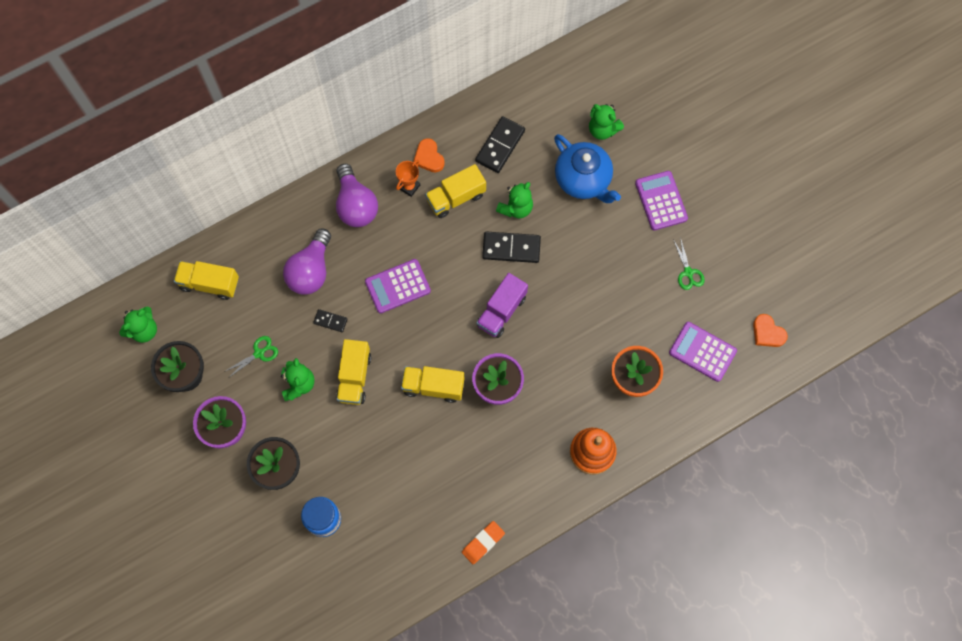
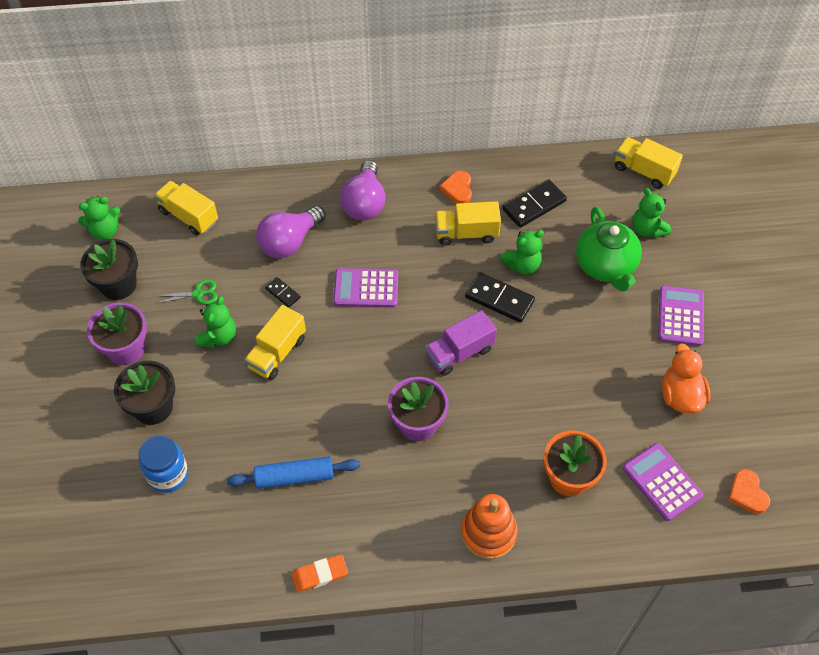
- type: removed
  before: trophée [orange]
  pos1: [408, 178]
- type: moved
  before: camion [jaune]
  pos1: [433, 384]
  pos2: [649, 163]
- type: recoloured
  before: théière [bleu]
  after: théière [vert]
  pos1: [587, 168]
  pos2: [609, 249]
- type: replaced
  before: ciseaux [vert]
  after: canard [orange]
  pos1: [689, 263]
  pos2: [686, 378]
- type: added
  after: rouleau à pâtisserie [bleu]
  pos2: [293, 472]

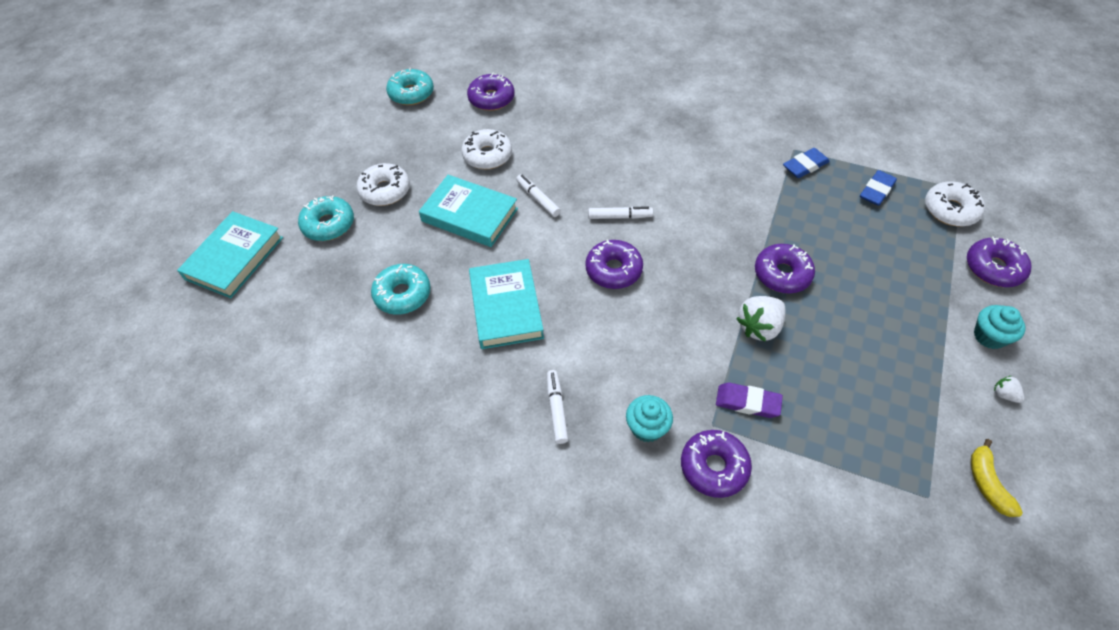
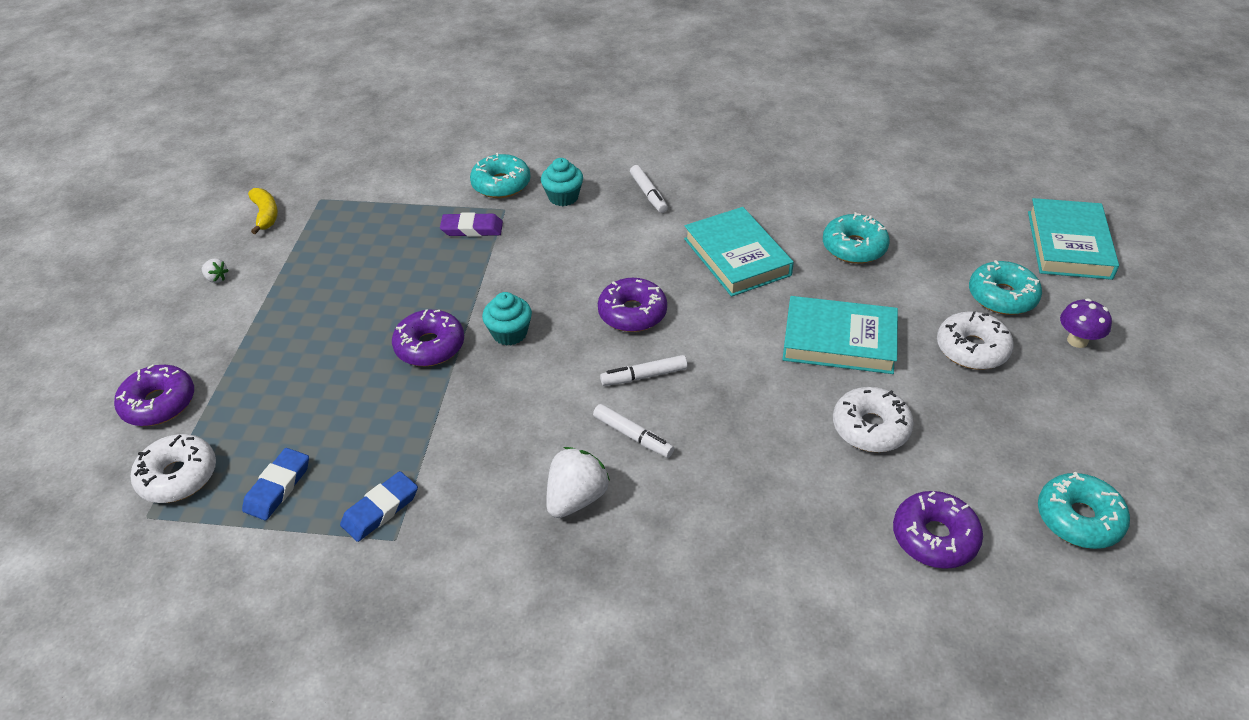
- type: moved
  before: feutre [blanc]
  pos1: [538, 195]
  pos2: [633, 431]
- type: recoloured
  before: beignet [violet]
  after: beignet [turquoise]
  pos1: [716, 464]
  pos2: [500, 175]
- type: moved
  before: fraise [blanc]
  pos1: [760, 319]
  pos2: [578, 482]
- type: moved
  before: muffin [turquoise]
  pos1: [1000, 327]
  pos2: [507, 319]
- type: added
  after: champignon [violet]
  pos2: [1086, 323]

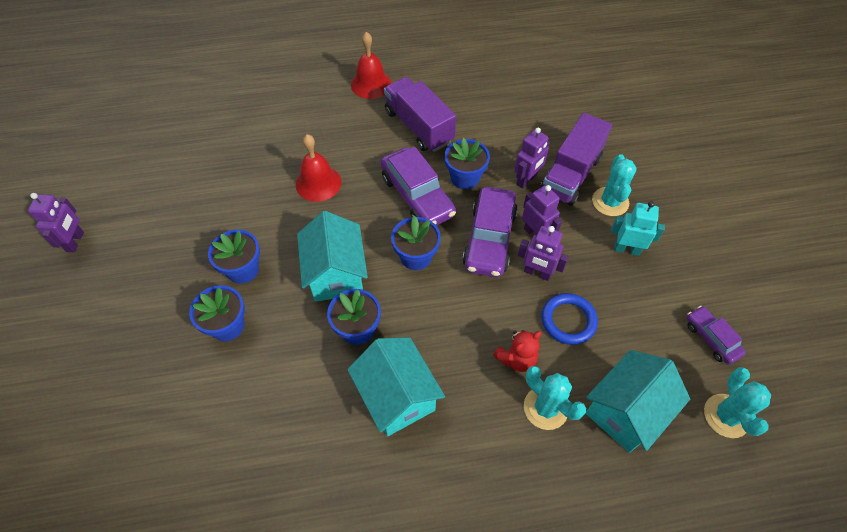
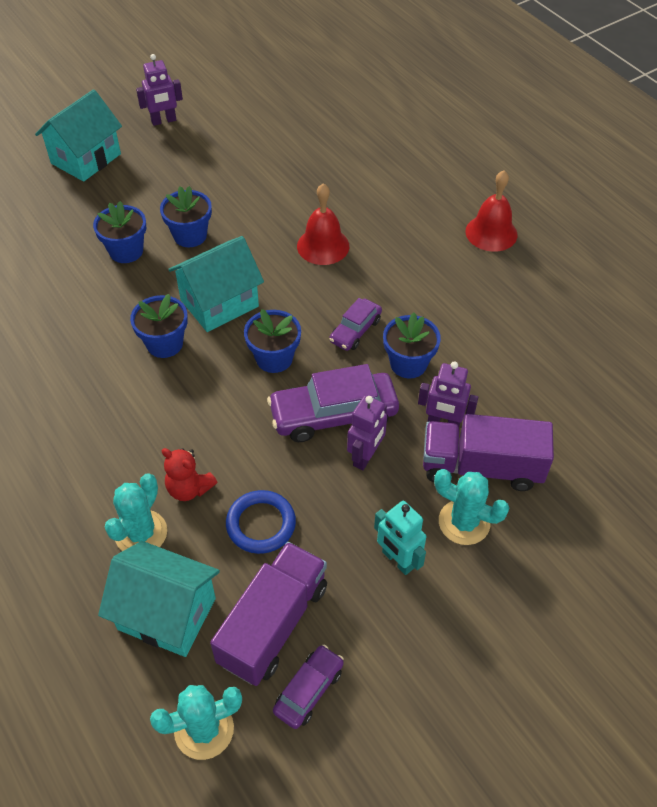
- type: moved
  before: maison [turquoise]
  pos1: [396, 386]
  pos2: [78, 135]
- type: resized
  before: voiture [violet]
  pos1: [418, 186]
  pos2: [355, 324]
  scale: 0.55
- type: moved
  before: camion [violet]
  pos1: [420, 114]
  pos2: [268, 614]
- type: removed
  before: robot [violet]
  pos1: [543, 253]
- type: turned
  before: cactus [turquoise]
  pos1: [614, 185]
  pos2: [471, 507]
  turn: 45
- type: turned
  before: robot [turquoise]
  pos1: [638, 228]
  pos2: [400, 538]
  turn: 150

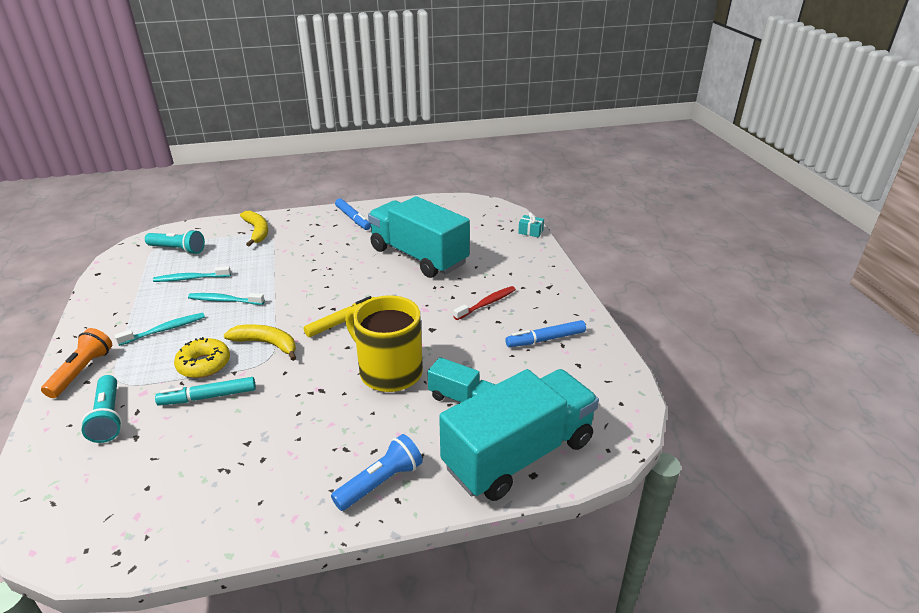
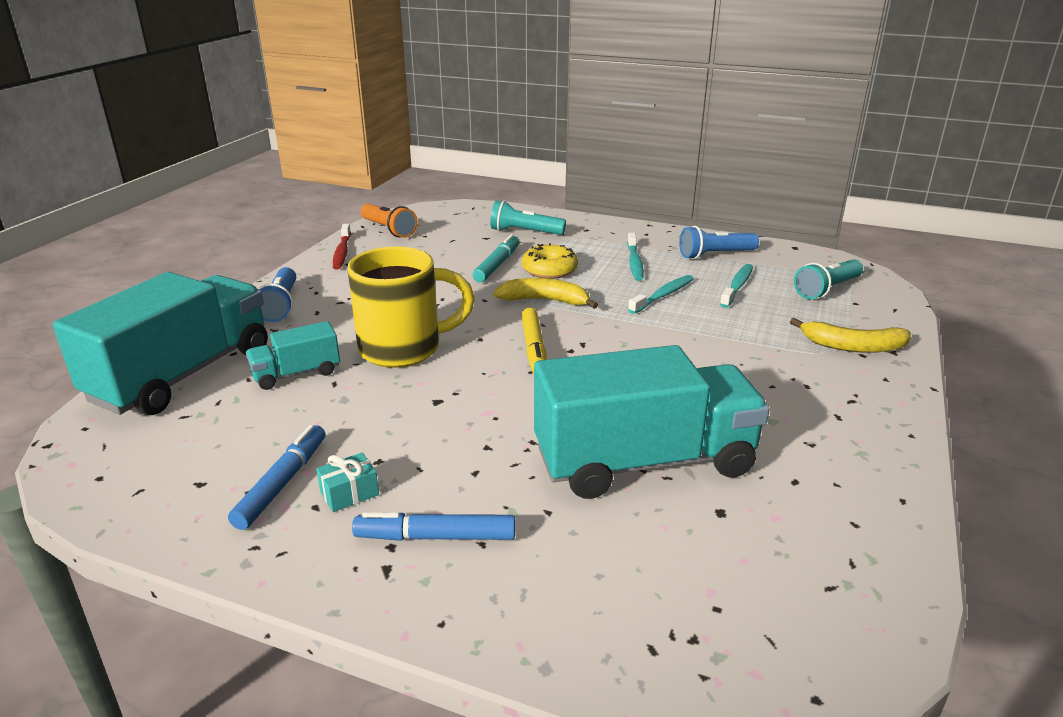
- type: moved
  before: lampe de poche [orange]
  pos1: [76, 363]
  pos2: [389, 221]
- type: turned
  before: banane [jaune]
  pos1: [260, 342]
  pos2: [545, 293]
  turn: -135
- type: moved
  before: feutre [bleu]
  pos1: [353, 214]
  pos2: [433, 526]
- type: turned
  before: camion [turquoise]
  pos1: [519, 435]
  pos2: [160, 343]
  turn: -150
- type: moved
  before: brosse à dents [rouge]
  pos1: [484, 303]
  pos2: [342, 246]
- type: moved
  before: cadeau [turquoise]
  pos1: [531, 224]
  pos2: [347, 482]
- type: added
  after: lampe de poche [bleu]
  pos2: [719, 242]

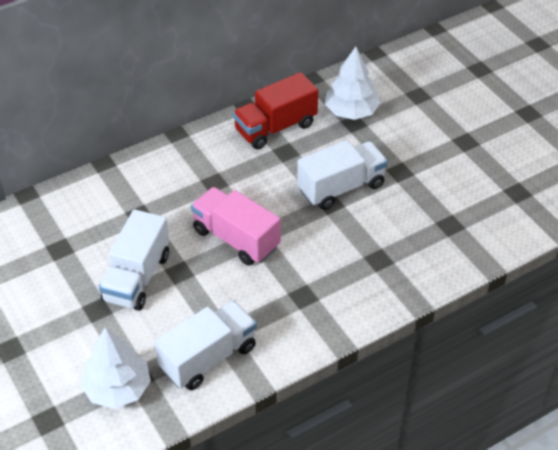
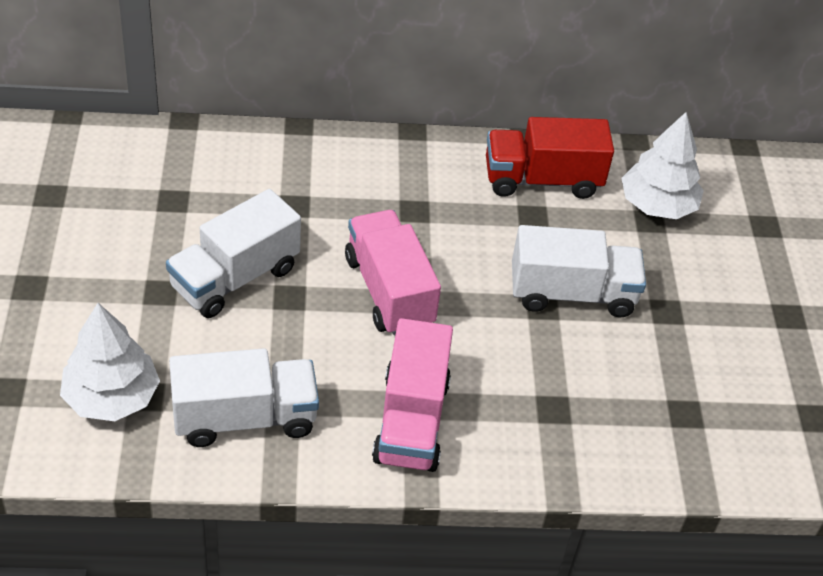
- type: added
  after: camion [rose]
  pos2: [412, 395]

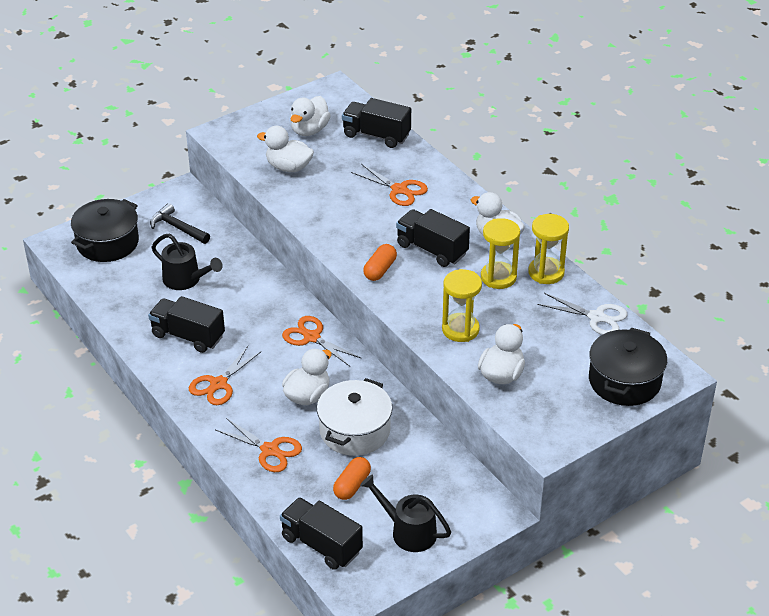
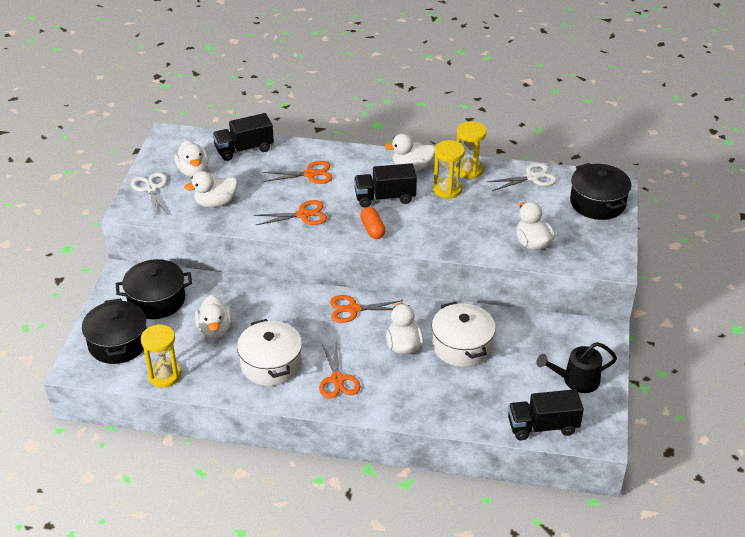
- type: replaced
  before: camion [noir]
  after: marmite [blanc]
  pos1: [186, 324]
  pos2: [269, 352]
- type: replaced
  before: marteau [noir]
  after: marmite [noir]
  pos1: [180, 223]
  pos2: [154, 289]
- type: replaced
  before: arrosoir [noir]
  after: canard [blanc]
  pos1: [187, 262]
  pos2: [213, 317]
- type: moved
  before: ciseaux [orange]
  pos1: [259, 445]
  pos2: [290, 212]
- type: removed
  before: gélule [orange]
  pos1: [352, 478]
- type: moved
  before: sablier [jaune]
  pos1: [462, 305]
  pos2: [161, 355]
- type: added
  after: ciseaux [blanc]
  pos2: [150, 194]

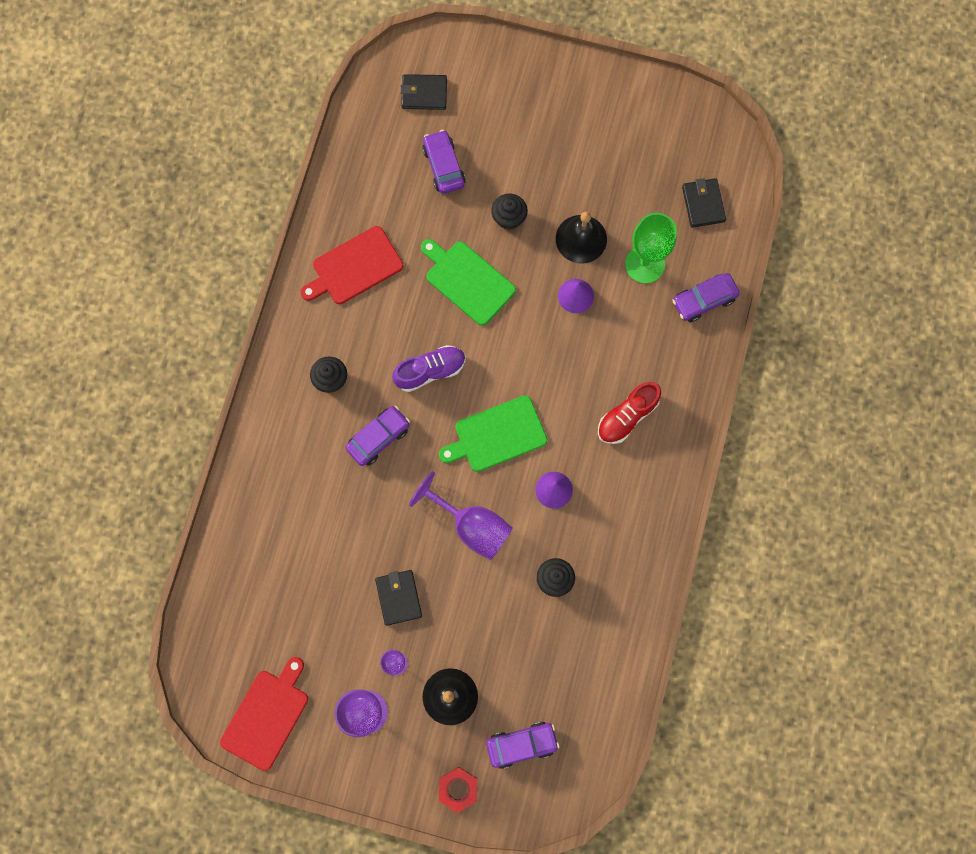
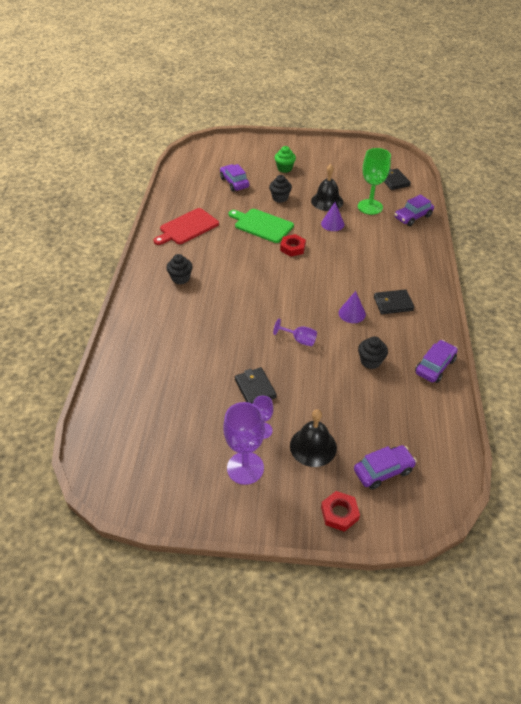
- type: removed
  before: planche à découper [rouge]
  pos1: [264, 714]
- type: moved
  before: voiture [violet]
  pos1: [378, 436]
  pos2: [436, 361]
- type: removed
  before: chaussure [violet]
  pos1: [429, 368]
- type: moved
  before: portefeuille [noir]
  pos1: [423, 92]
  pos2: [394, 301]
- type: resized
  before: verre à pied [violet]
  pos1: [461, 515]
  pos2: [295, 332]
  scale: 0.55
- type: removed
  before: planche à découper [vert]
  pos1: [493, 434]
- type: removed
  before: chaussure [rouge]
  pos1: [629, 413]
- type: added
  after: muffin [vert]
  pos2: [285, 159]
- type: added
  after: écrou [rouge]
  pos2: [293, 245]

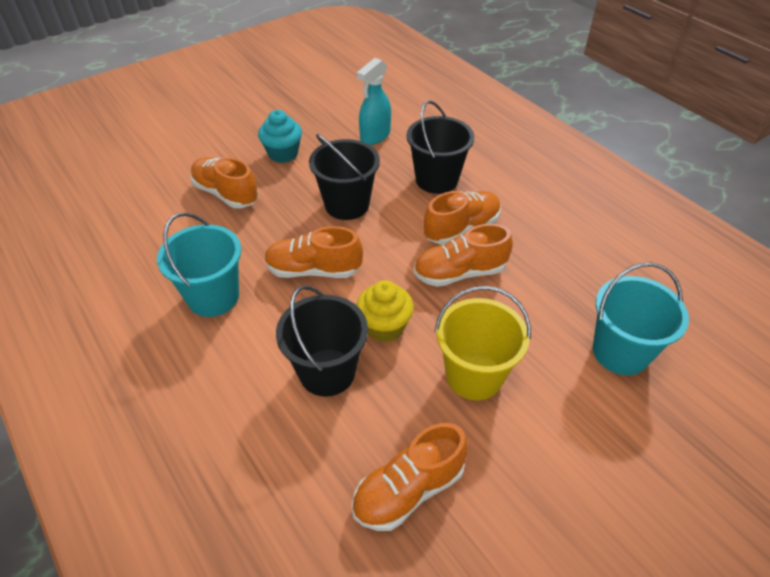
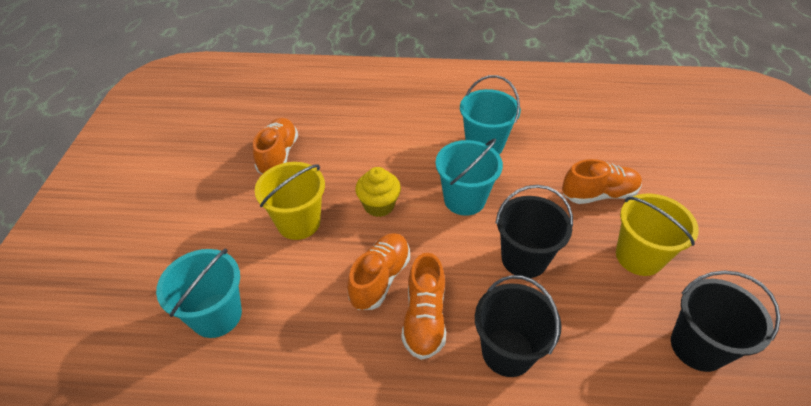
- type: replaced
  before: muffin [turquoise]
  after: seau [jaune]
  pos1: [280, 136]
  pos2: [657, 235]
- type: replaced
  before: chaussure [orange]
  after: seau [turquoise]
  pos1: [314, 252]
  pos2: [469, 177]
- type: moved
  before: seau [noir]
  pos1: [322, 341]
  pos2: [725, 321]
- type: removed
  before: vaporisateur [turquoise]
  pos1: [374, 101]

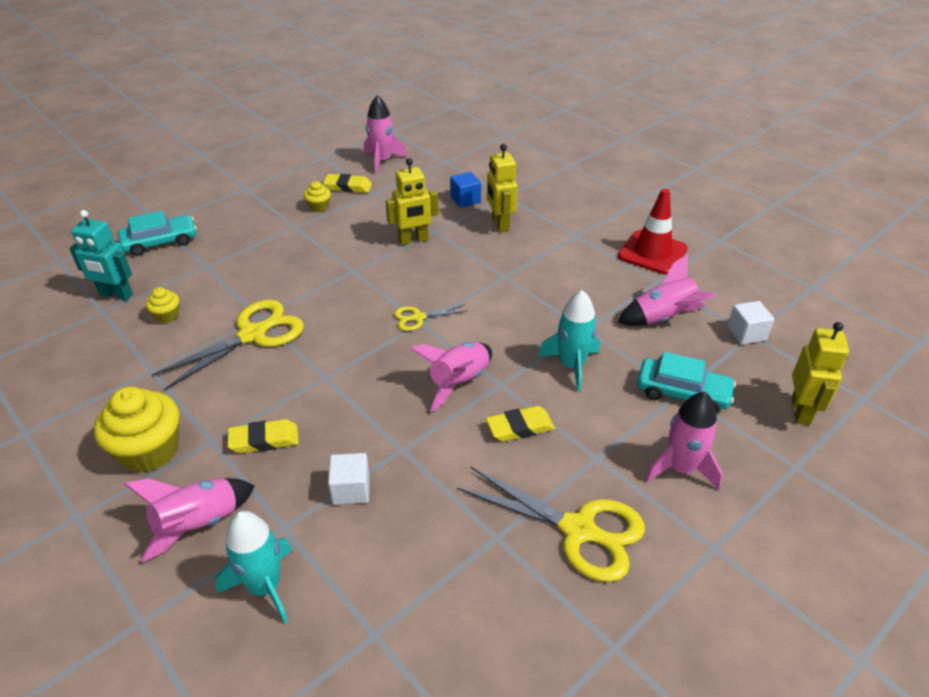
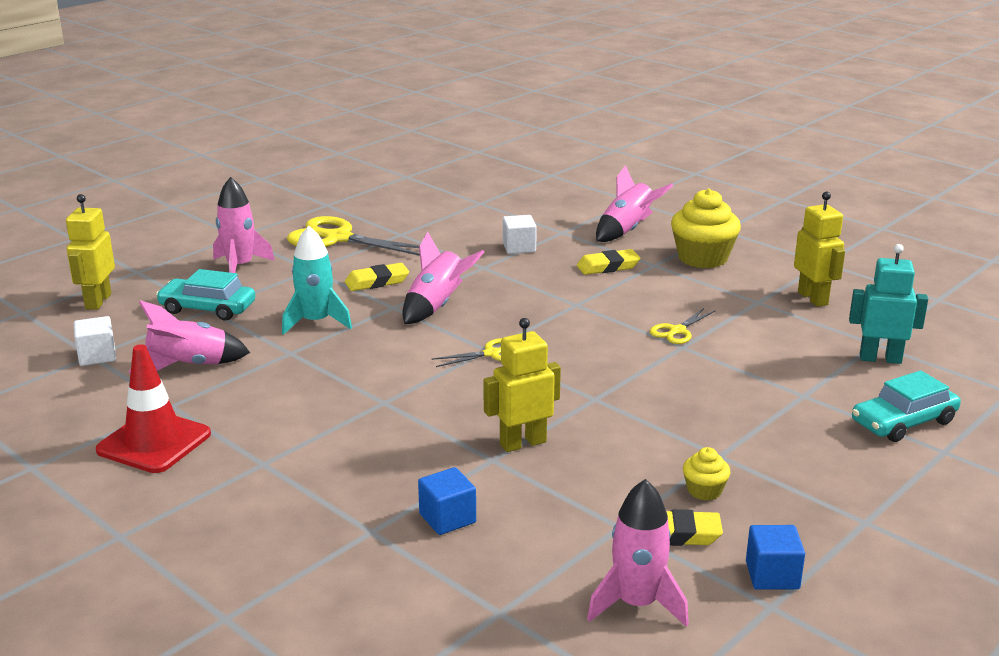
- type: removed
  before: muffin [jaune]
  pos1: [162, 305]
- type: resized
  before: ciseaux [jaune]
  pos1: [227, 345]
  pos2: [683, 326]
  scale: 0.51
- type: removed
  before: fusée [turquoise]
  pos1: [254, 567]
- type: moved
  before: robot [jaune]
  pos1: [502, 188]
  pos2: [819, 249]
- type: added
  after: cube [bleu]
  pos2: [775, 557]

